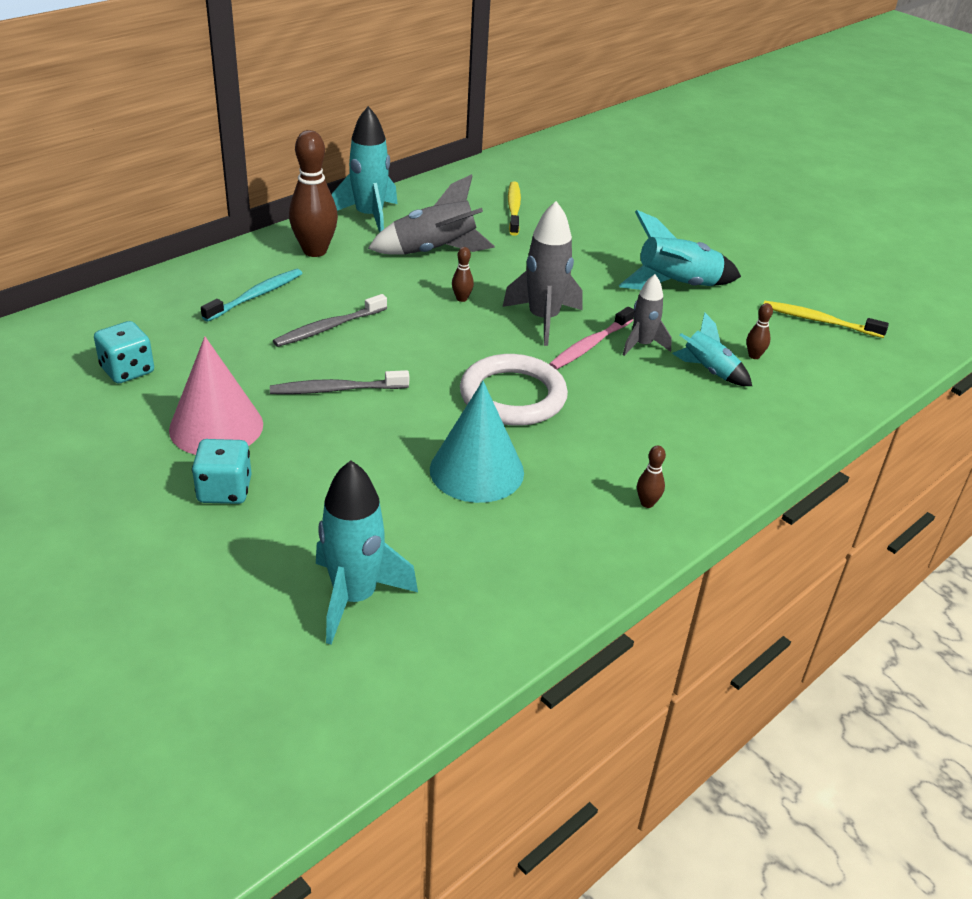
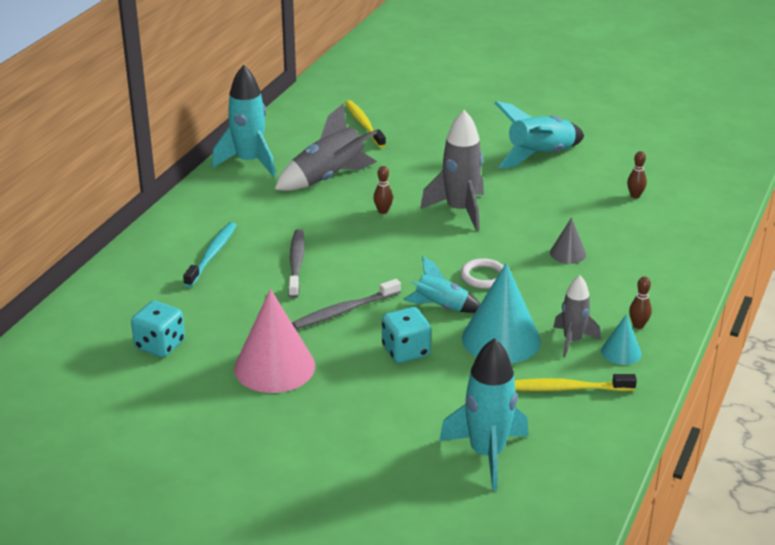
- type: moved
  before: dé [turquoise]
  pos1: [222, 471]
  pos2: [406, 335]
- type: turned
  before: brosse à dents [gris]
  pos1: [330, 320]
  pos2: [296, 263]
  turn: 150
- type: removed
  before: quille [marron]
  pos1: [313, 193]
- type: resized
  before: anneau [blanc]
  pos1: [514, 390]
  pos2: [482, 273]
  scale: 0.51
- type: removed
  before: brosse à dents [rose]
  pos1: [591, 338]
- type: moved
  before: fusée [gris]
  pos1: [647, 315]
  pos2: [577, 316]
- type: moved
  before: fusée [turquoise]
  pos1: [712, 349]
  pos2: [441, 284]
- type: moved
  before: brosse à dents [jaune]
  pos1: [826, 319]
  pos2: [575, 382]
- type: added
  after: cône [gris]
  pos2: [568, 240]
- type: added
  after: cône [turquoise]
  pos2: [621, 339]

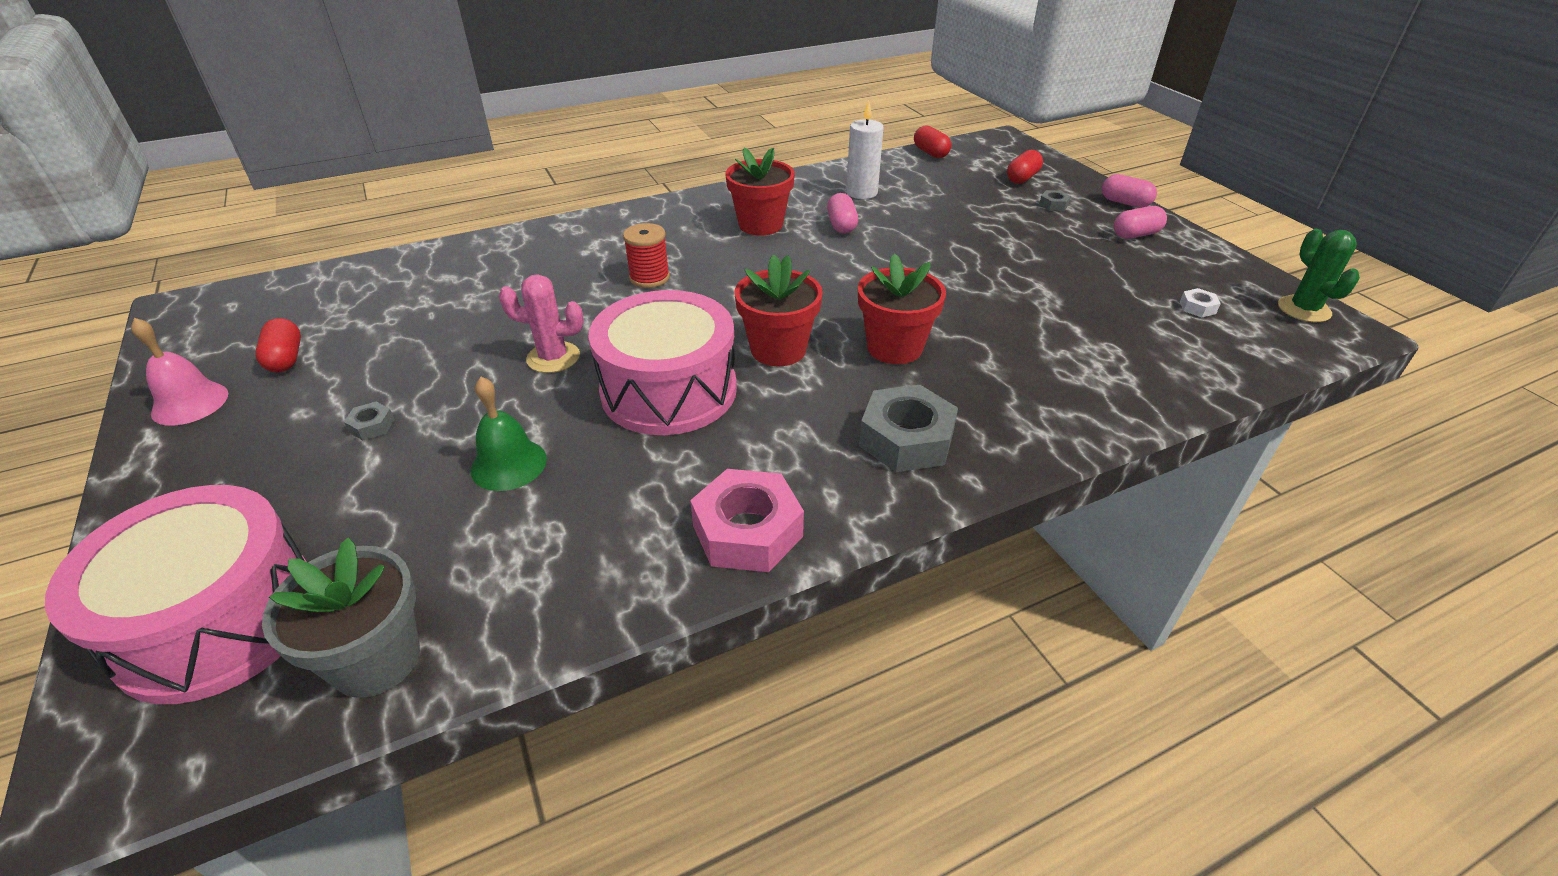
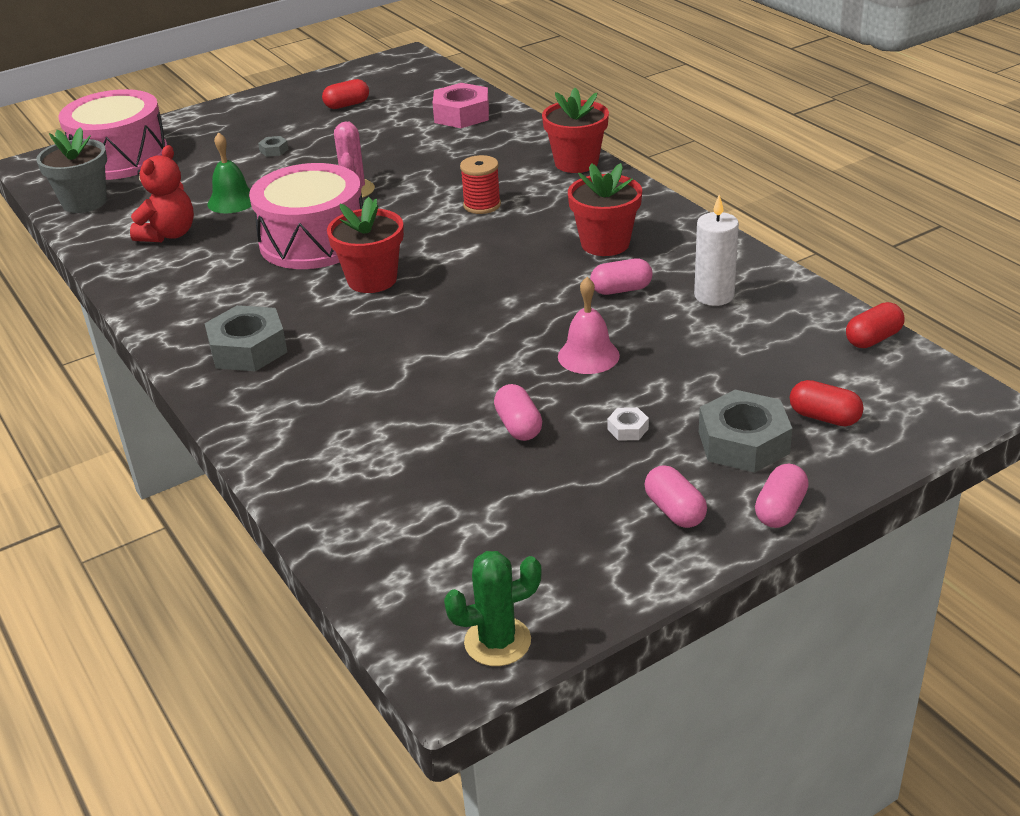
- type: moved
  before: cloche [rose]
  pos1: [179, 372]
  pos2: [589, 325]
- type: moved
  before: écrou [rose]
  pos1: [747, 520]
  pos2: [461, 105]
- type: moved
  before: pot de fleurs [rouge]
  pos1: [902, 308]
  pos2: [575, 130]
- type: resized
  before: écrou [gris]
  pos1: [1055, 200]
  pos2: [745, 431]
  scale: 2.25
- type: moved
  before: écrou [blanc]
  pos1: [1200, 302]
  pos2: [628, 424]
- type: added
  after: ours en peluche [rouge]
  pos2: [162, 193]
- type: added
  after: gélule [rose]
  pos2: [518, 412]

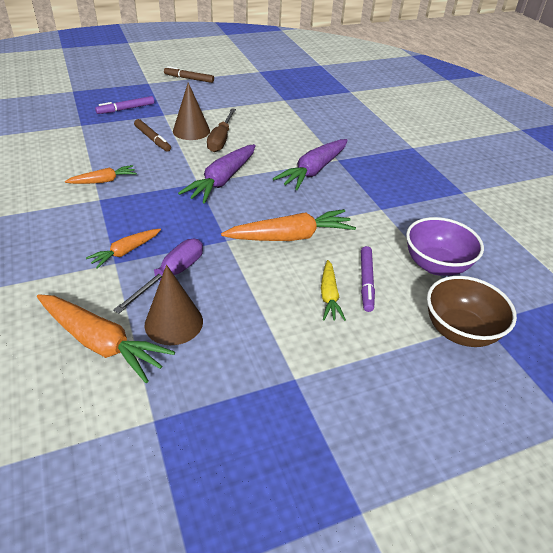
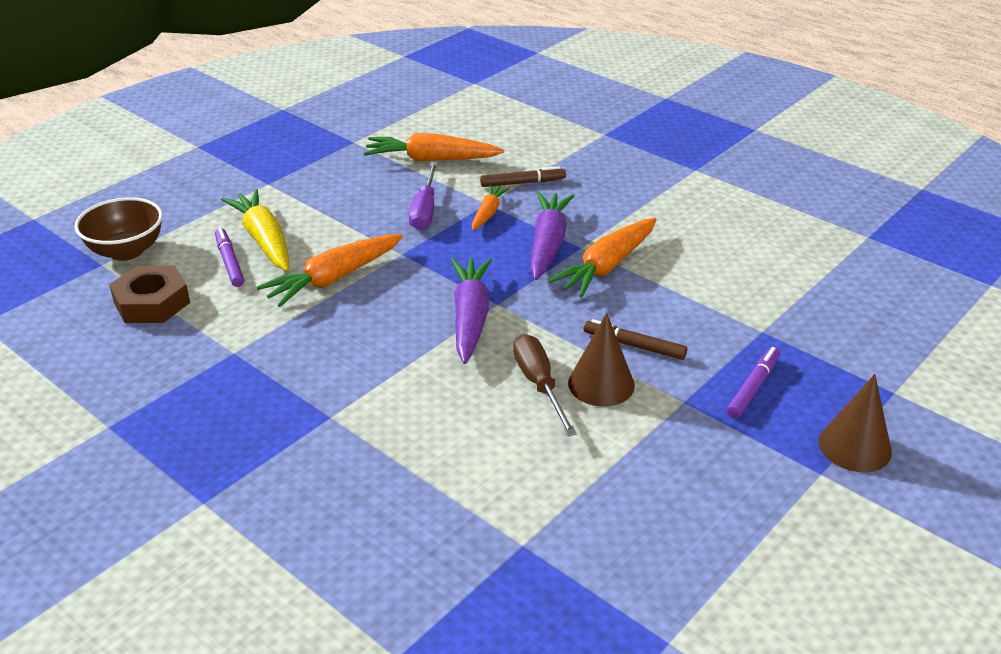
- type: resized
  before: carotte [orange]
  pos1: [101, 174]
  pos2: [602, 257]
  scale: 1.75
- type: moved
  before: cône [marron]
  pos1: [173, 305]
  pos2: [855, 423]
- type: moved
  before: feutre [marron]
  pos1: [189, 74]
  pos2: [523, 176]
- type: moved
  before: carotte [violet]
  pos1: [310, 164]
  pos2: [552, 236]
- type: resized
  before: carotte [jaune]
  pos1: [333, 290]
  pos2: [255, 230]
  scale: 1.75
- type: replaced
  before: bol [violet]
  after: écrou [marron]
  pos1: [445, 246]
  pos2: [149, 294]

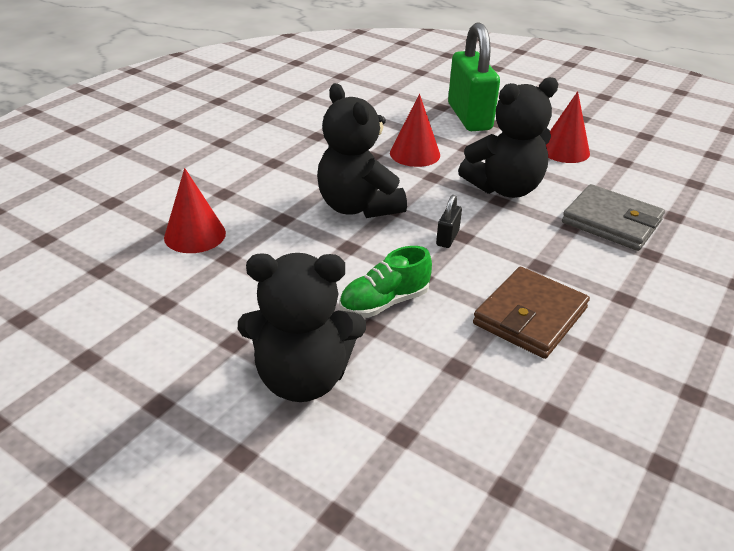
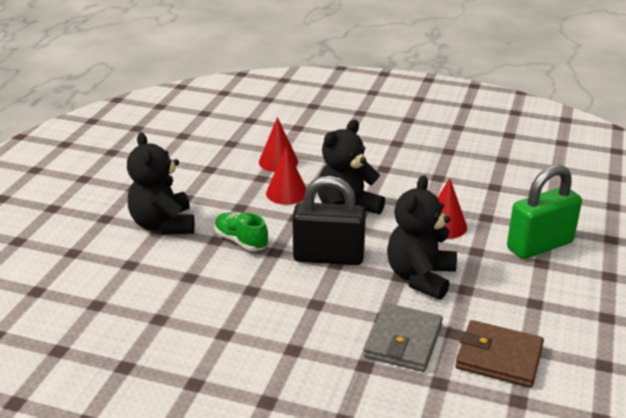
- type: resized
  before: cadenas [noir]
  pos1: [449, 221]
  pos2: [329, 220]
  scale: 2.46
- type: turned
  before: ours en peluche [noir]
  pos1: [508, 137]
  pos2: [422, 237]
  turn: 60
- type: moved
  before: portefeuille [marron]
  pos1: [531, 313]
  pos2: [499, 354]
- type: moved
  before: cône [rouge]
  pos1: [568, 127]
  pos2: [286, 176]

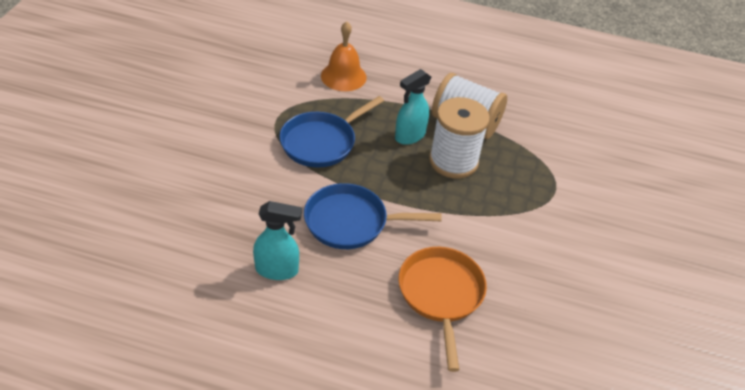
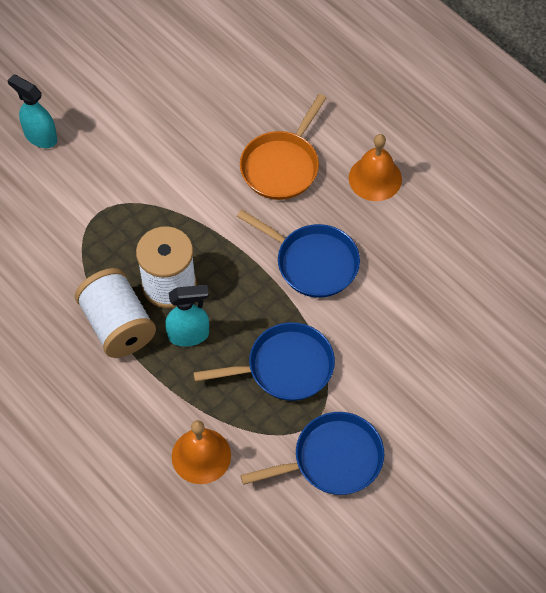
- type: moved
  before: vaporisateur [turquoise]
  pos1: [277, 240]
  pos2: [32, 111]
- type: added
  after: poêle [bleu]
  pos2: [312, 453]
- type: added
  after: cloche [orange]
  pos2: [375, 167]

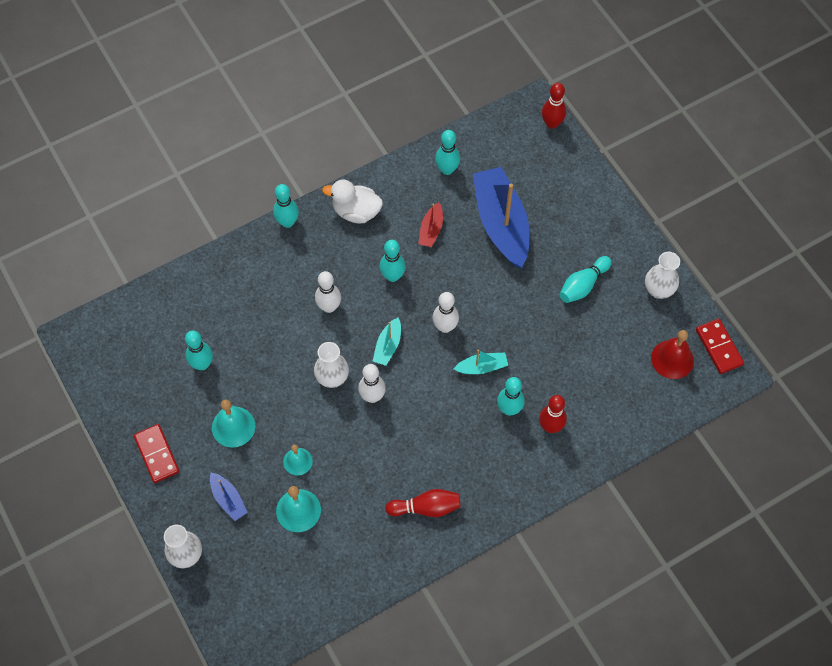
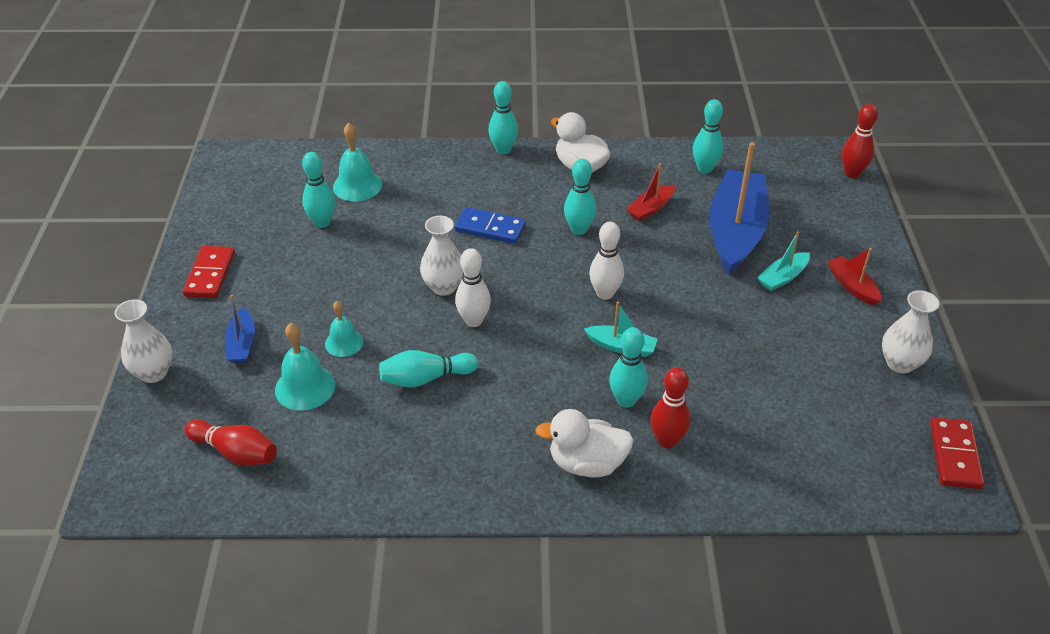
- type: moved
  before: cloche [turquoise]
  pos1: [233, 424]
  pos2: [357, 162]
- type: replaced
  before: quille [blanc]
  after: domino [bleu]
  pos1: [328, 292]
  pos2: [490, 225]
- type: moved
  before: bateau [turquoise]
  pos1: [387, 342]
  pos2: [783, 261]
- type: moved
  before: quille [rouge]
  pos1: [423, 503]
  pos2: [230, 442]
- type: moved
  before: quille [turquoise]
  pos1: [586, 279]
  pos2: [429, 369]
- type: removed
  before: cloche [rouge]
  pos1: [672, 354]
- type: added
  after: canard [blanc]
  pos2: [584, 443]
- type: added
  after: bateau [rouge]
  pos2: [854, 277]

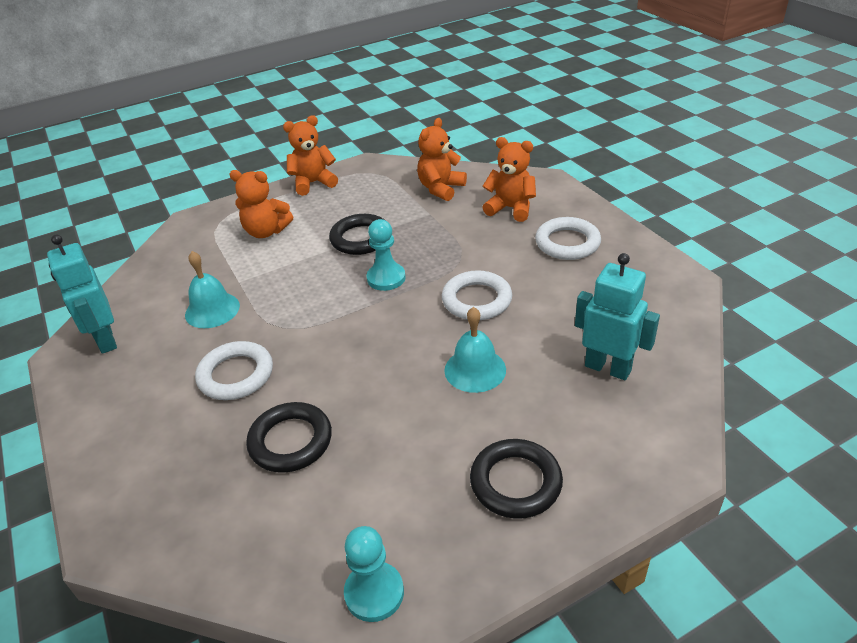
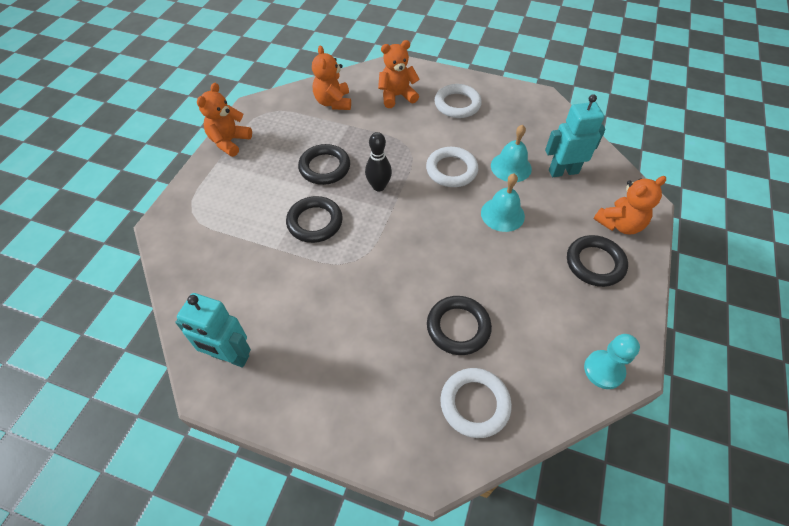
- type: moved
  before: cloche [turquoise]
  pos1: [212, 289]
  pos2: [511, 153]
- type: moved
  before: anneau [blanc]
  pos1: [234, 370]
  pos2: [476, 403]
- type: moved
  before: ours en peluche [orange]
  pos1: [261, 204]
  pos2: [630, 205]
- type: replaced
  before: pion [turquoise]
  after: quille [noir]
  pos1: [386, 255]
  pos2: [378, 161]
- type: added
  after: anneau [noir]
  pos2: [314, 219]

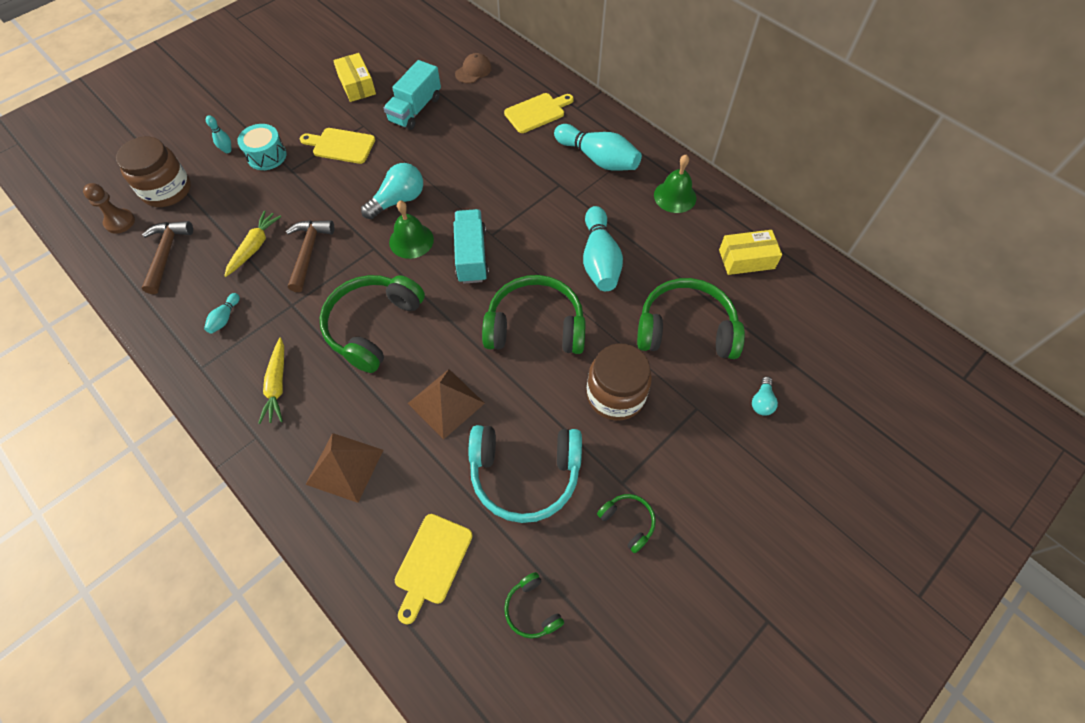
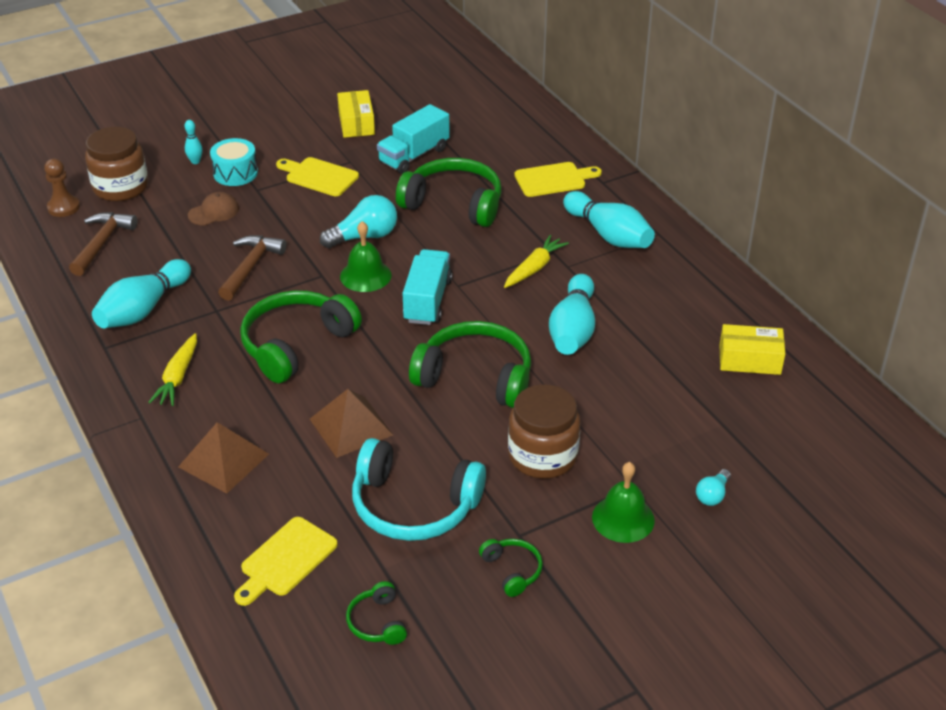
- type: resized
  before: quille [turquoise]
  pos1: [222, 313]
  pos2: [141, 293]
  scale: 2.23
- type: moved
  before: carotte [jaune]
  pos1: [253, 243]
  pos2: [536, 261]
- type: moved
  before: casquette [marron]
  pos1: [473, 68]
  pos2: [213, 208]
- type: moved
  before: casque audio [vert]
  pos1: [691, 318]
  pos2: [448, 192]
- type: moved
  before: cloche [vert]
  pos1: [675, 184]
  pos2: [623, 502]

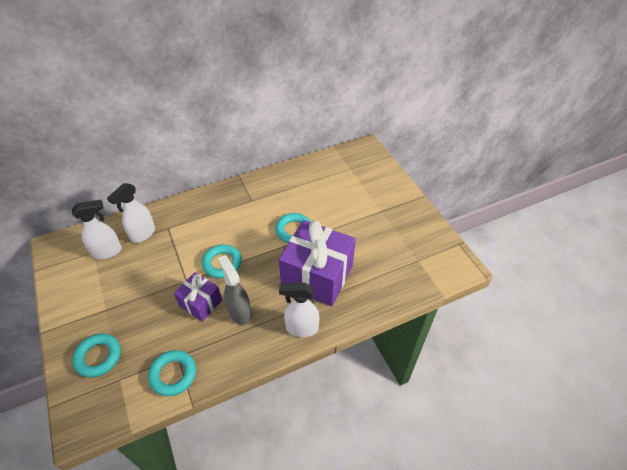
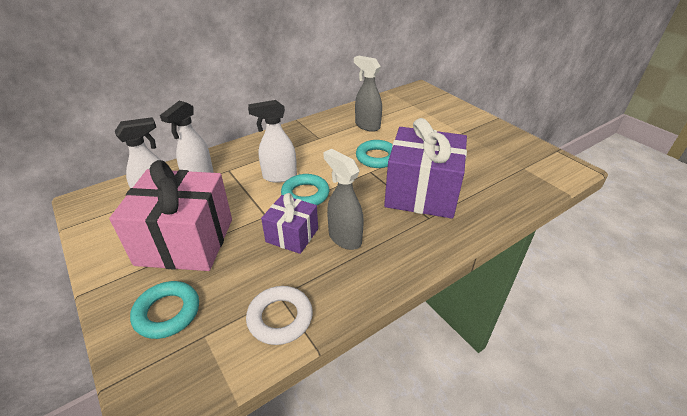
- type: recoloured
  before: anneau [turquoise]
  after: anneau [blanc]
  pos1: [172, 373]
  pos2: [279, 315]
- type: moved
  before: vaporisateur [blanc]
  pos1: [299, 310]
  pos2: [272, 141]
- type: added
  after: cadeau [rose]
  pos2: [170, 215]
- type: added
  after: vaporisateur [gris]
  pos2: [368, 94]

